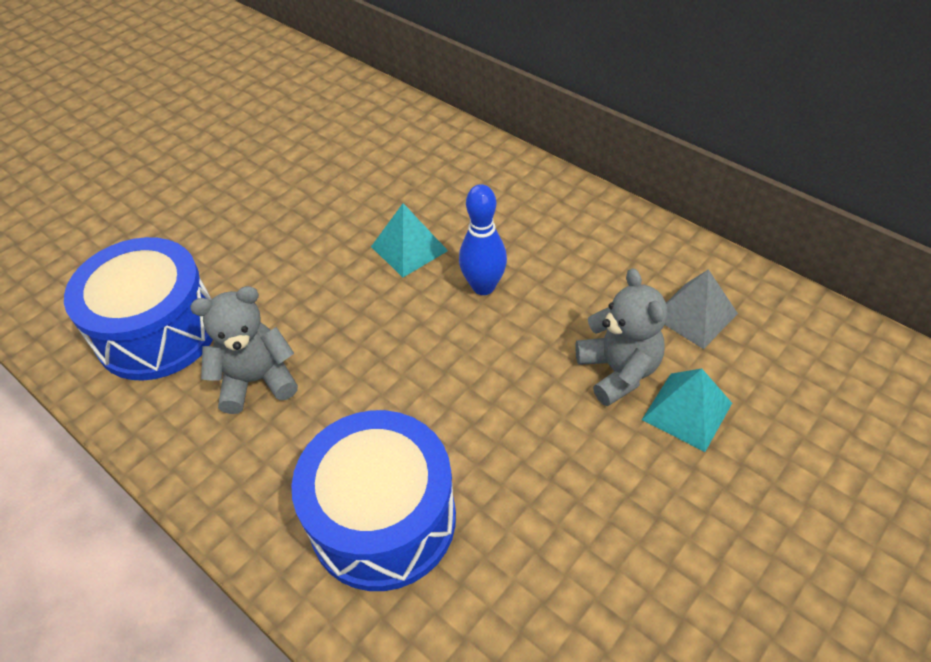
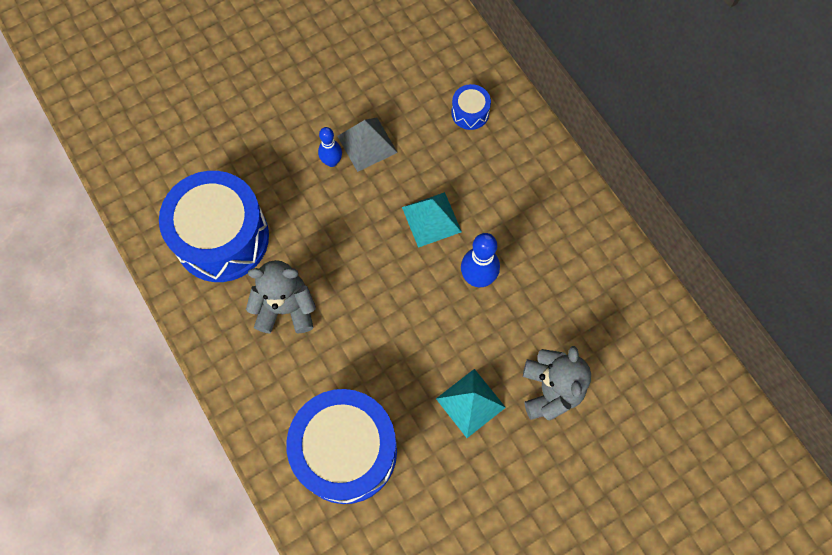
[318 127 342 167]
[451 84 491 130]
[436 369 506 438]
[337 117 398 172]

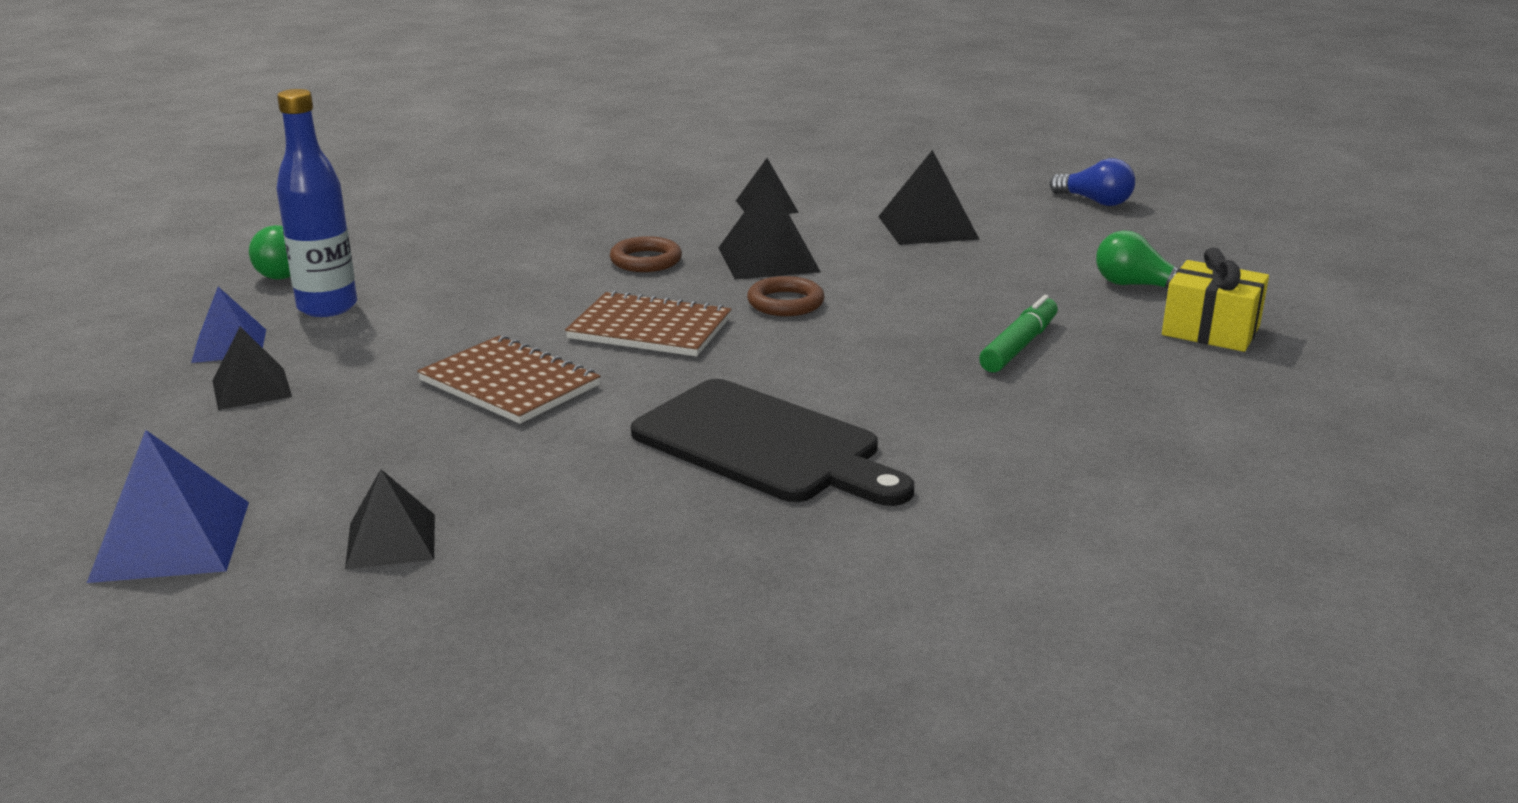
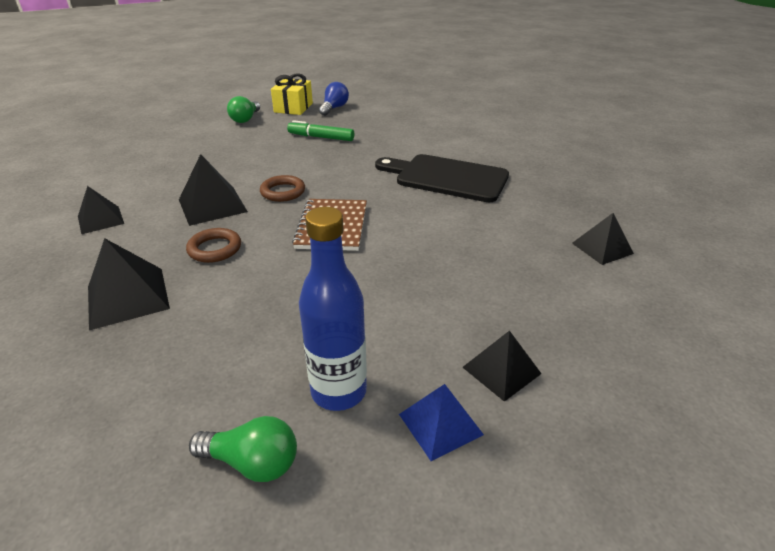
[87 430 249 583] (first image)
[417 335 601 424] (first image)
[88 238 170 330]
[319 82 349 116]
[375 154 509 202]

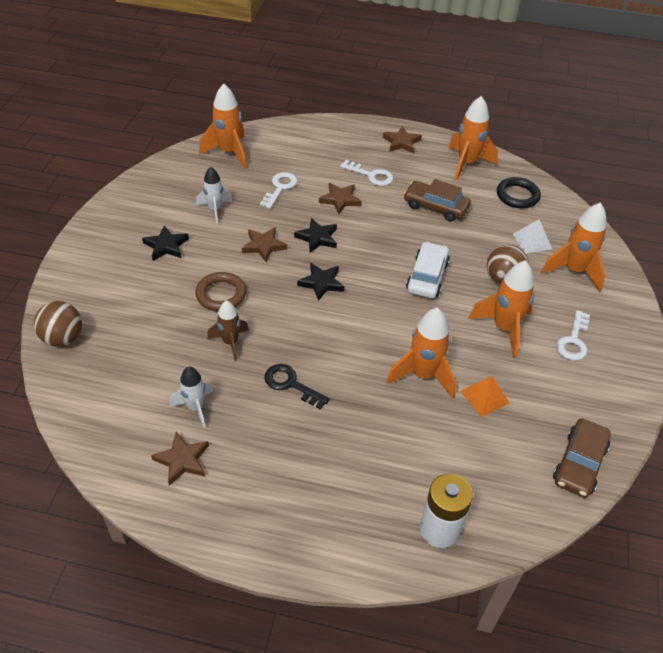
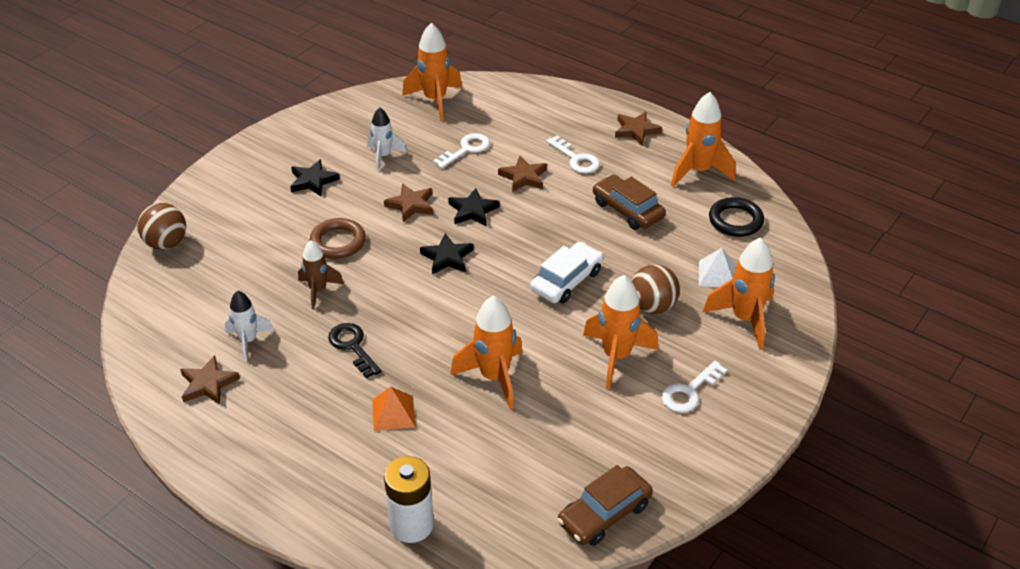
[372 387 415 431]

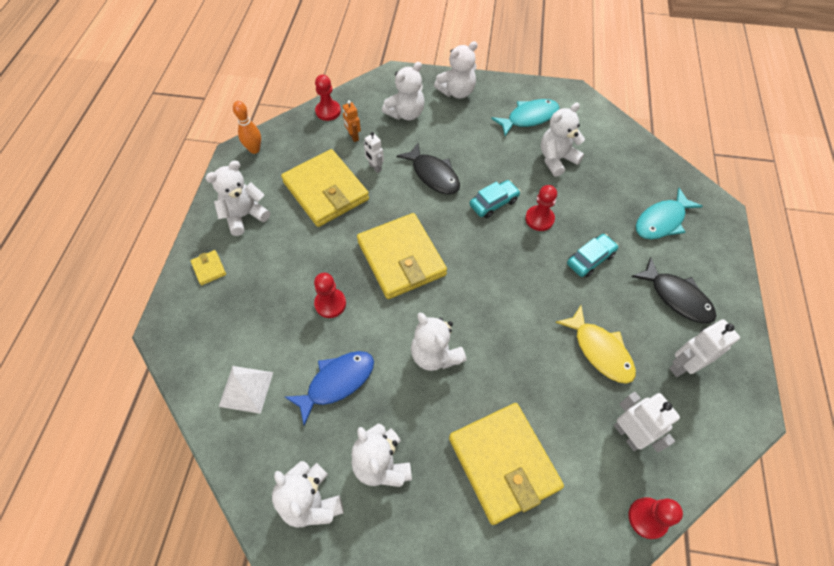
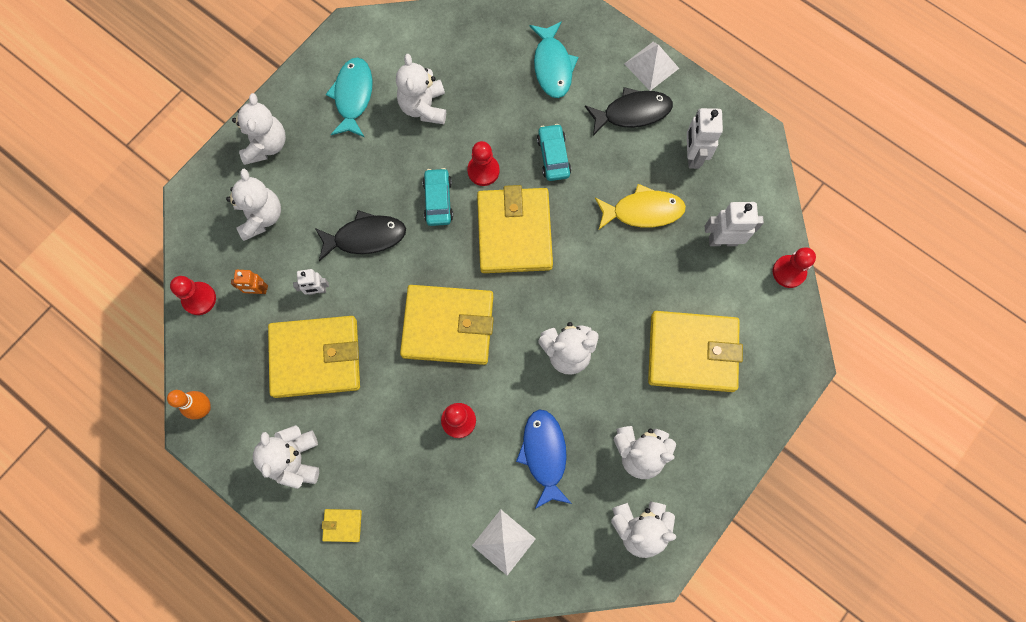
[477 185 553 273]
[624 42 679 91]

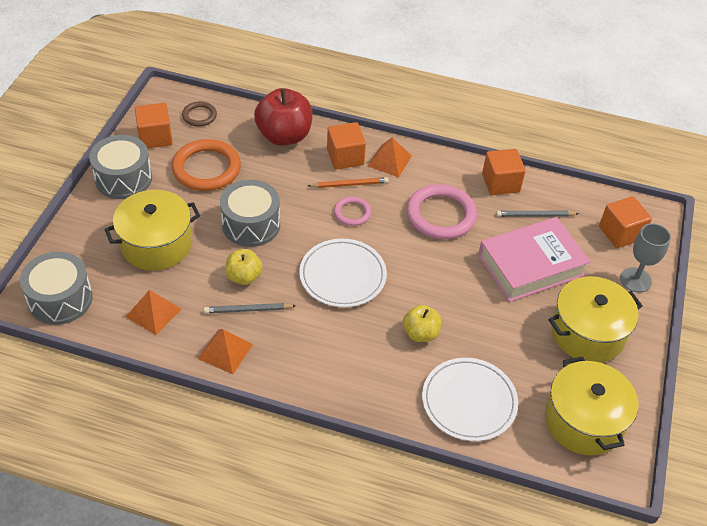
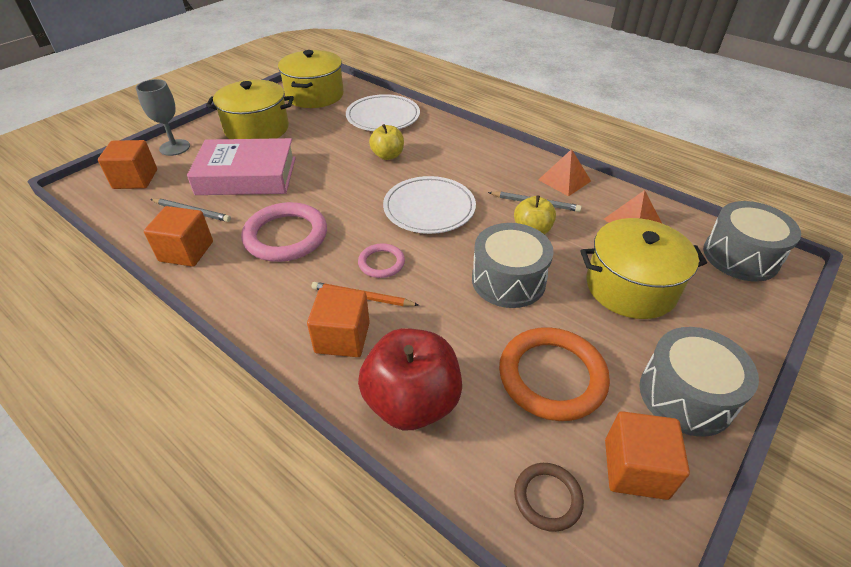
[368 137 412 177] (first image)

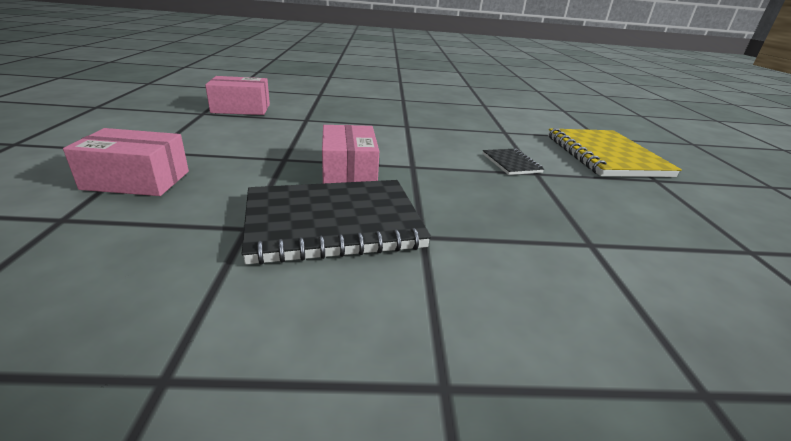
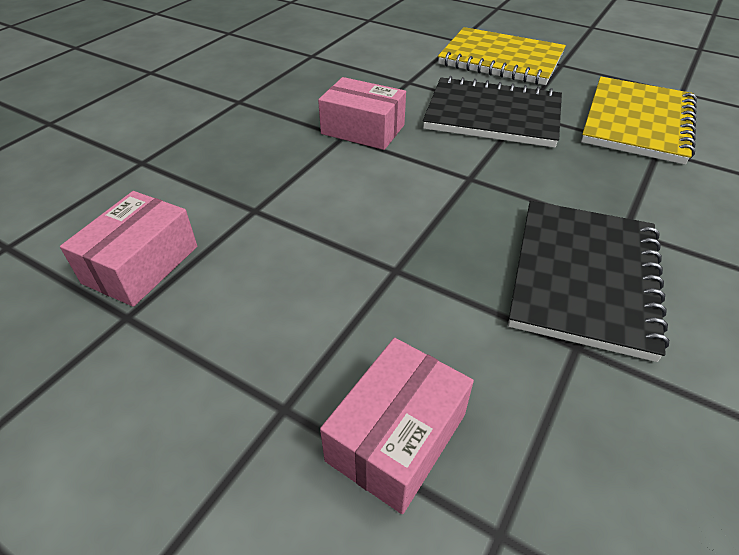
[581 77 697 165]
[318 77 406 150]
[423 76 562 148]

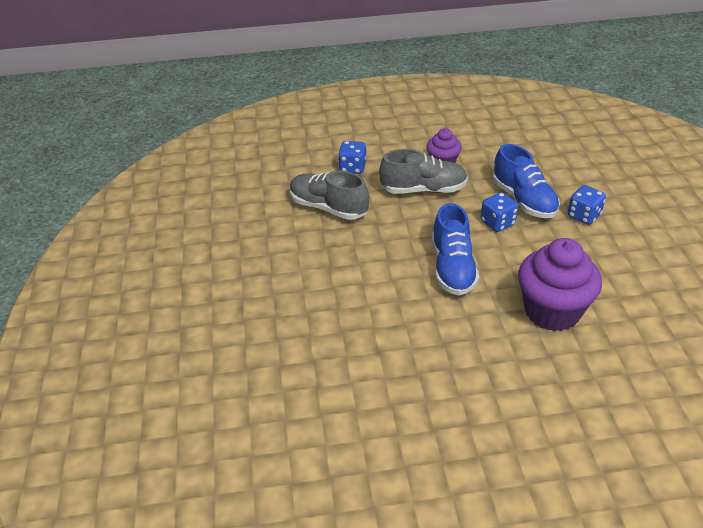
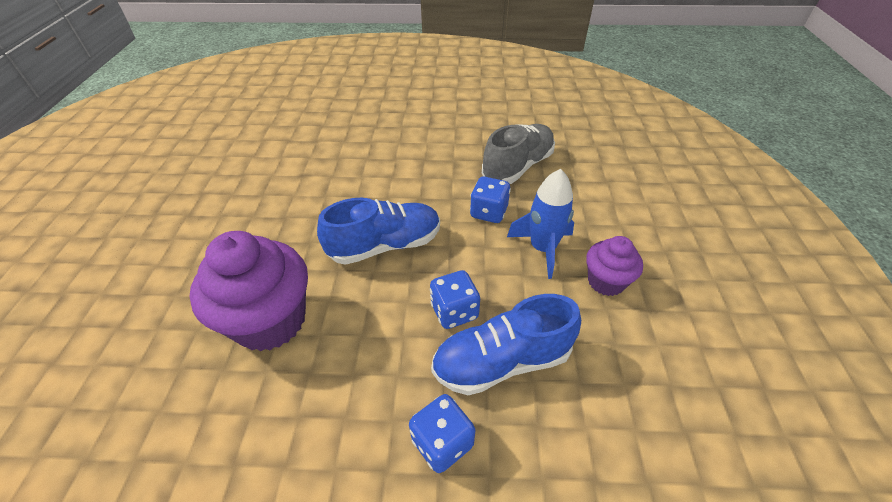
[470 176 511 223]
[507 169 574 279]
[317 198 440 265]

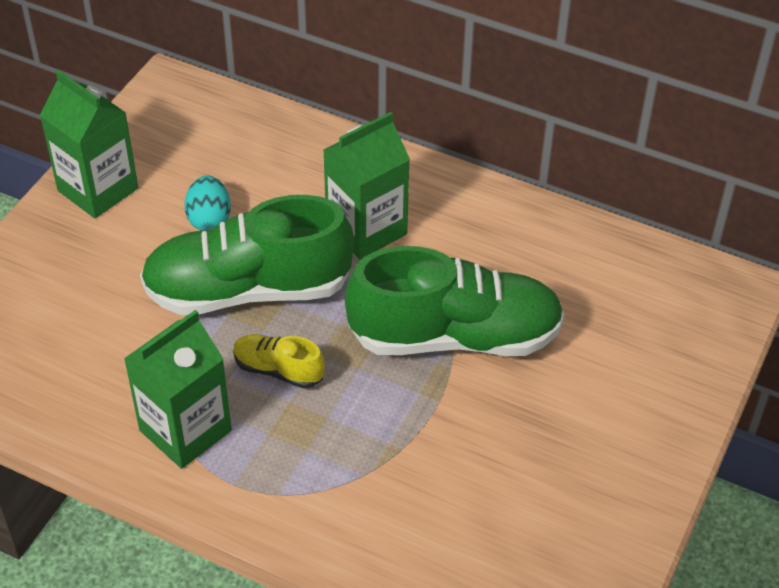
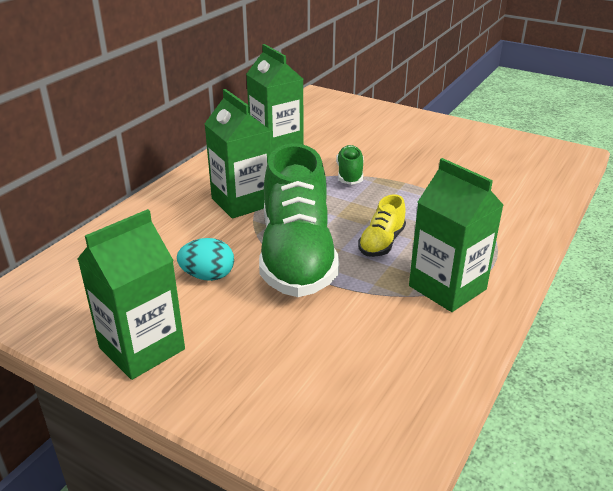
[247 44 303 153]
[336 145 364 185]

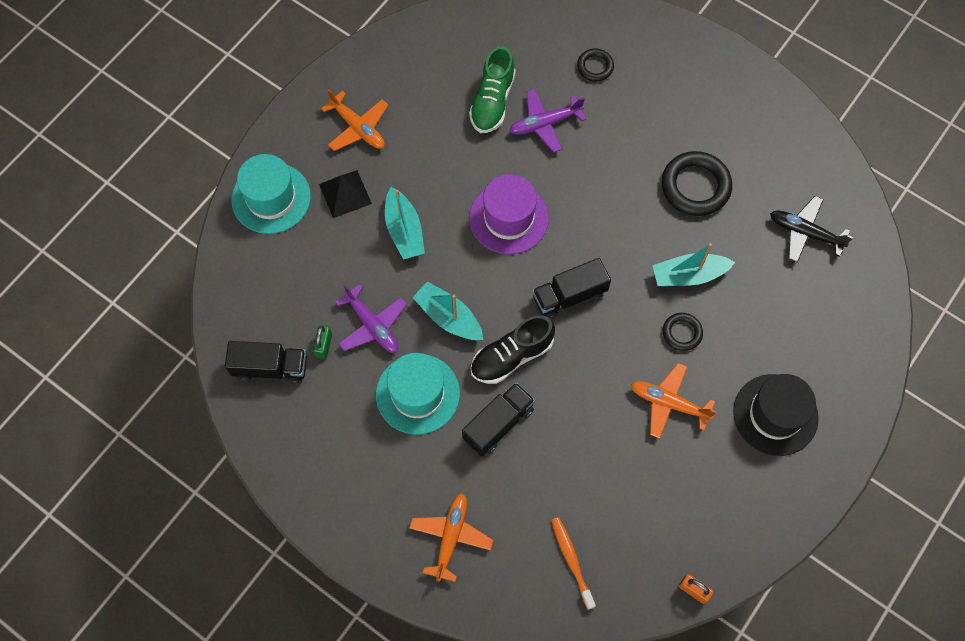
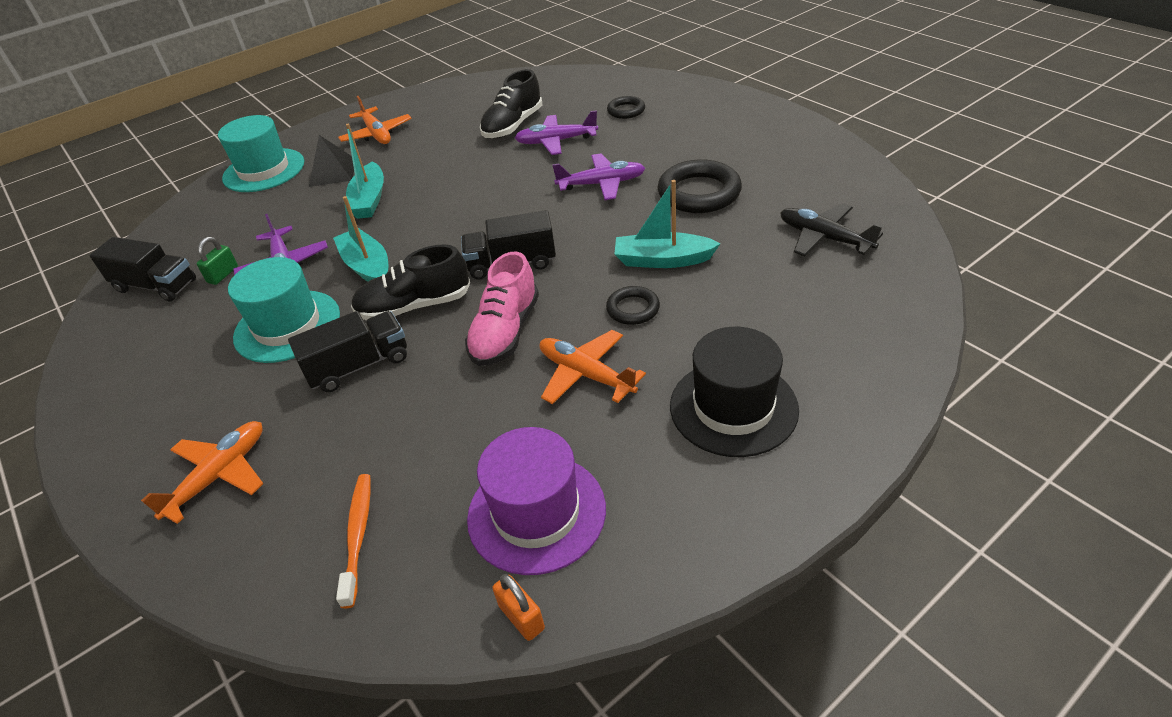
[465 252 539 366]
[552 153 645 200]
[467 427 606 575]
[480 69 542 138]

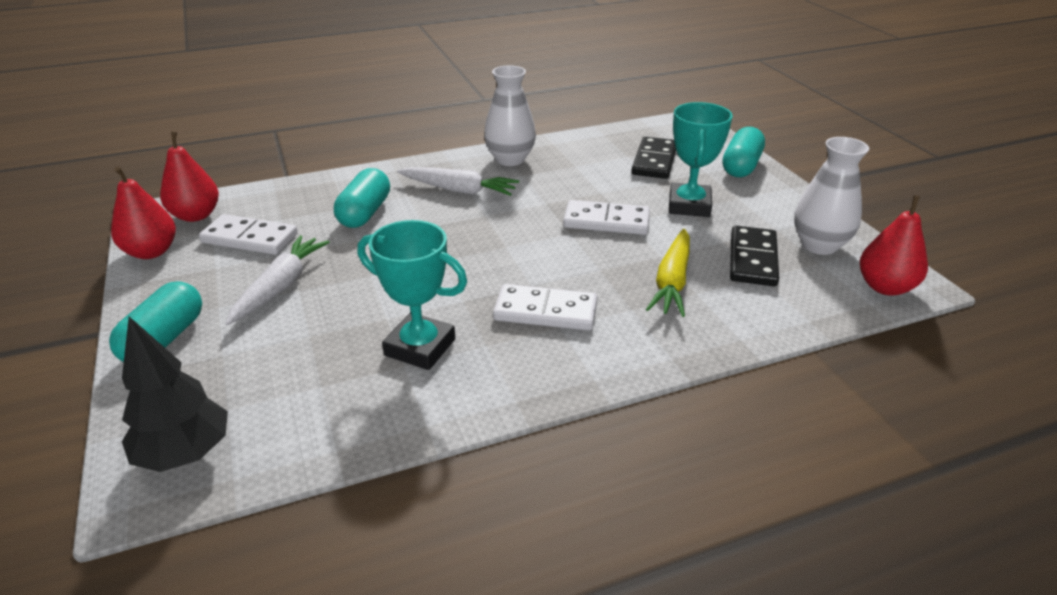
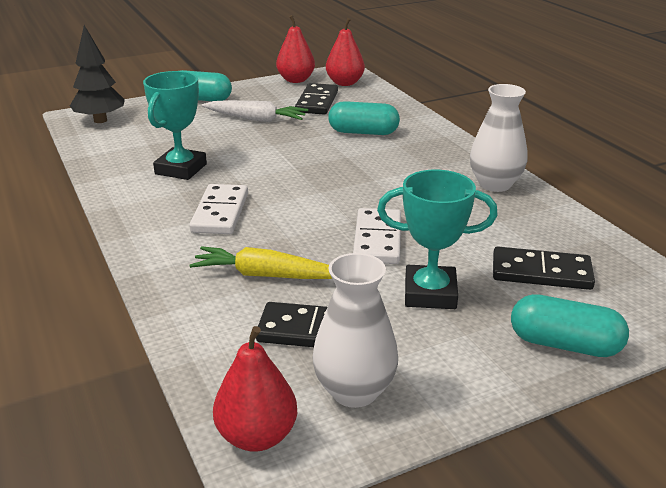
[397 167 519 196] (first image)
[295 83 338 115]

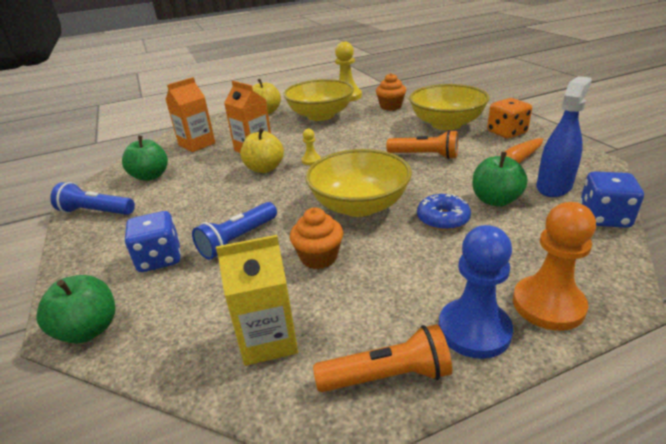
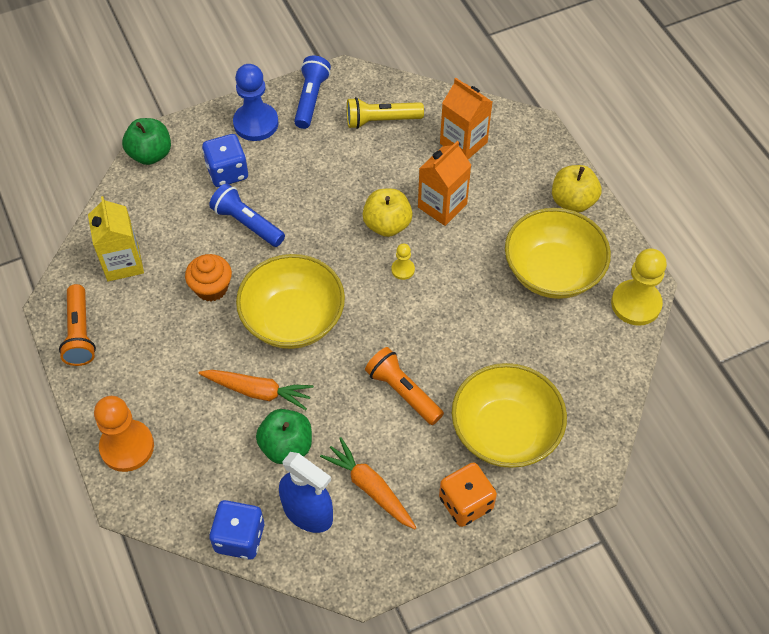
[376 73 406 111] (first image)
[233 64 279 141]
[347 97 424 129]
[199 370 314 410]
[365 347 444 425]

